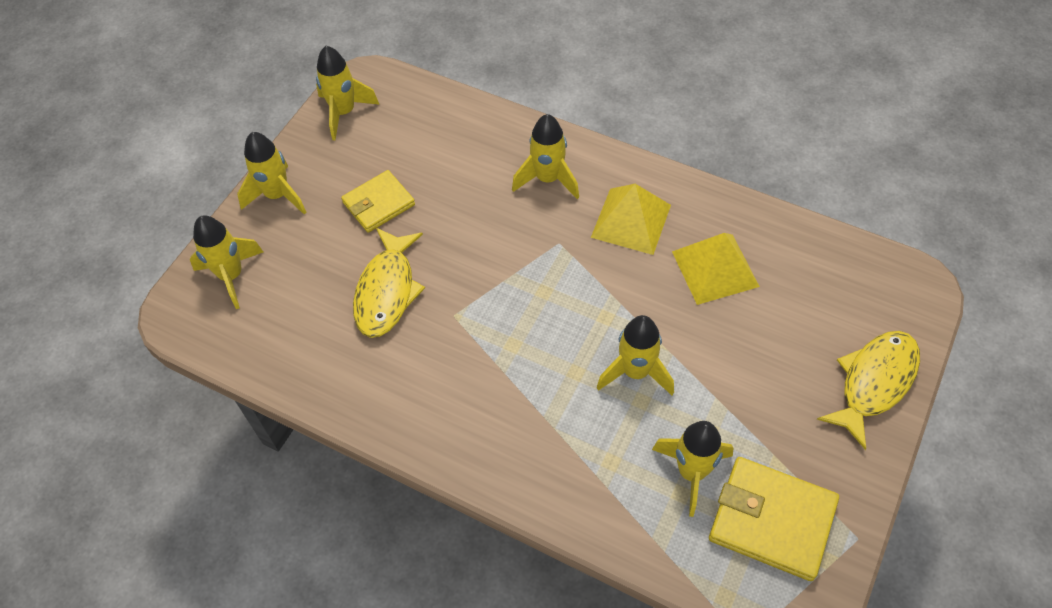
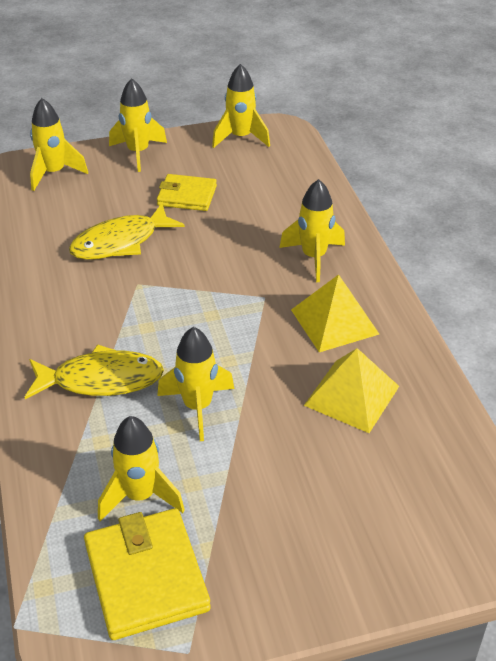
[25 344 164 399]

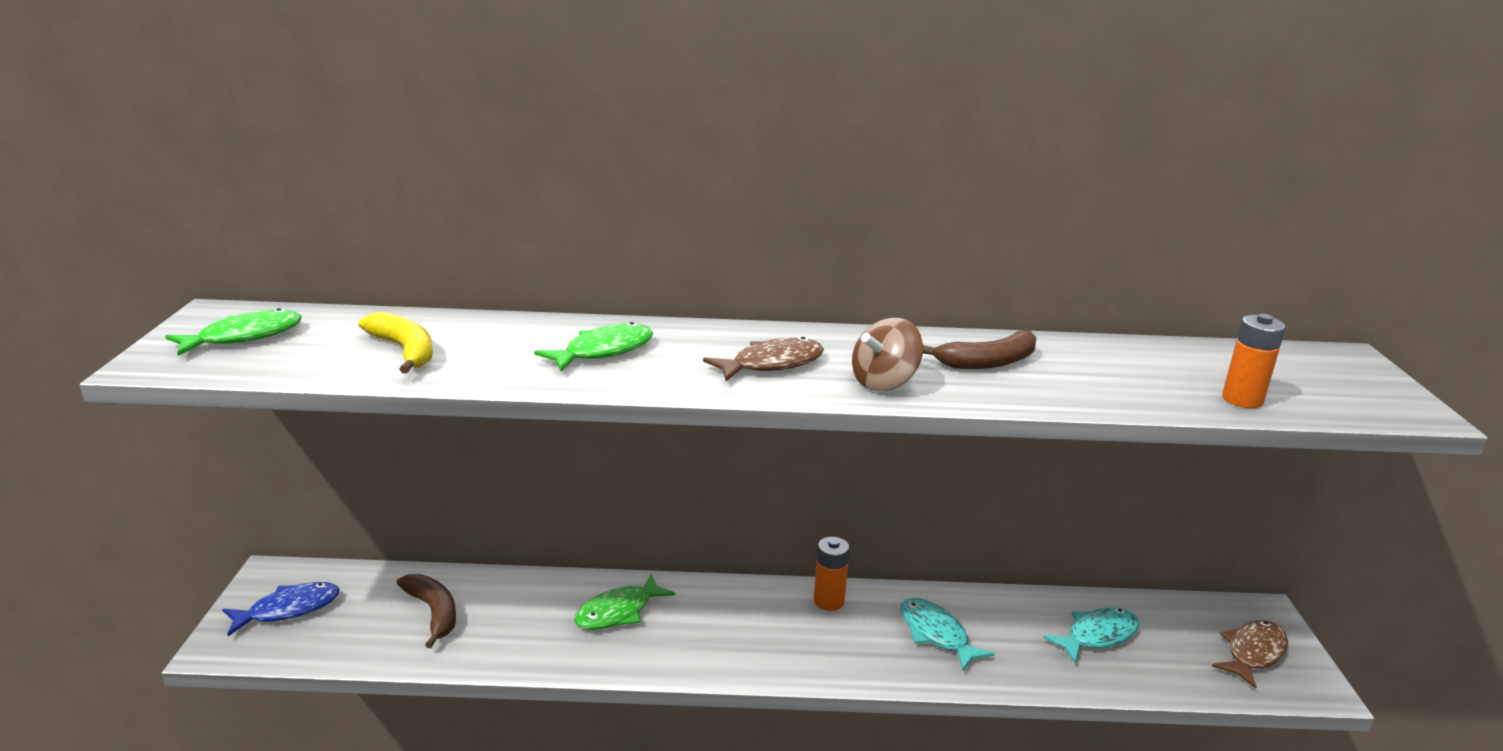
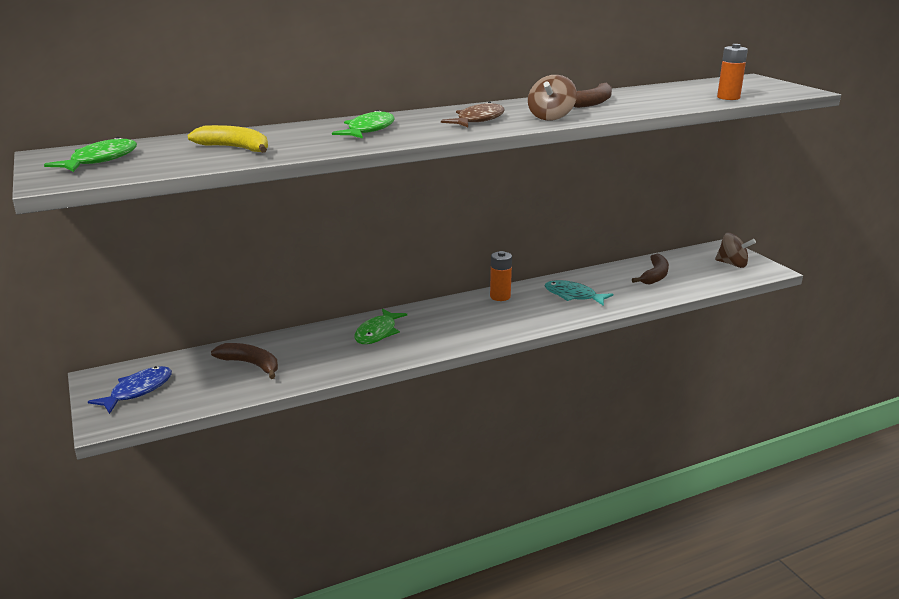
[632 254 669 284]
[715 233 756 268]

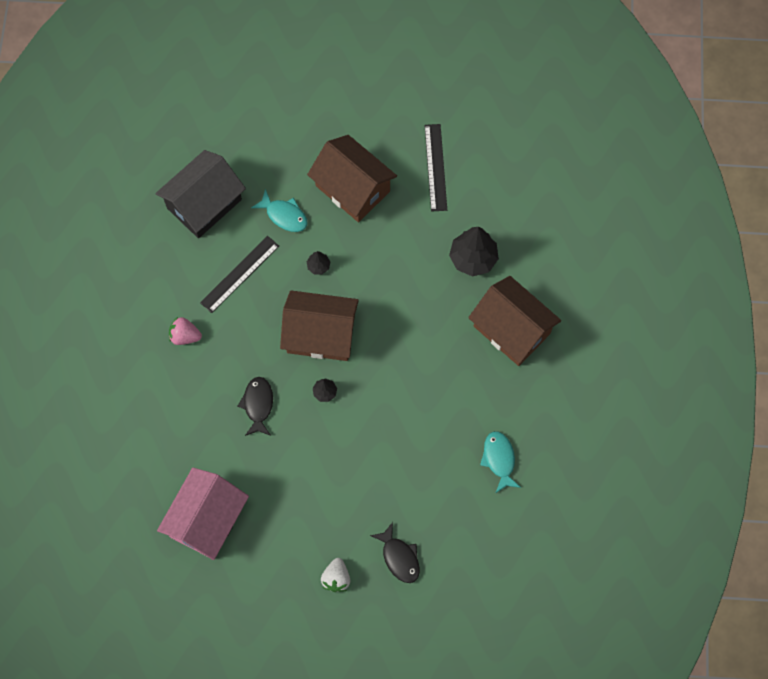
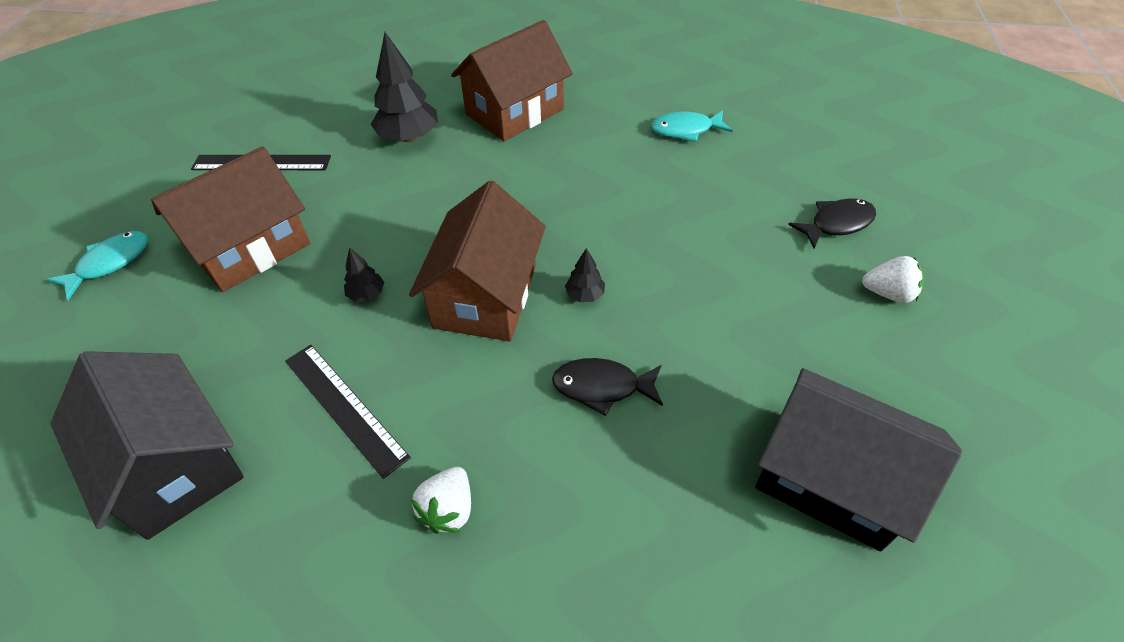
[46 231 148 300]
[755 368 962 552]
[411 467 471 534]

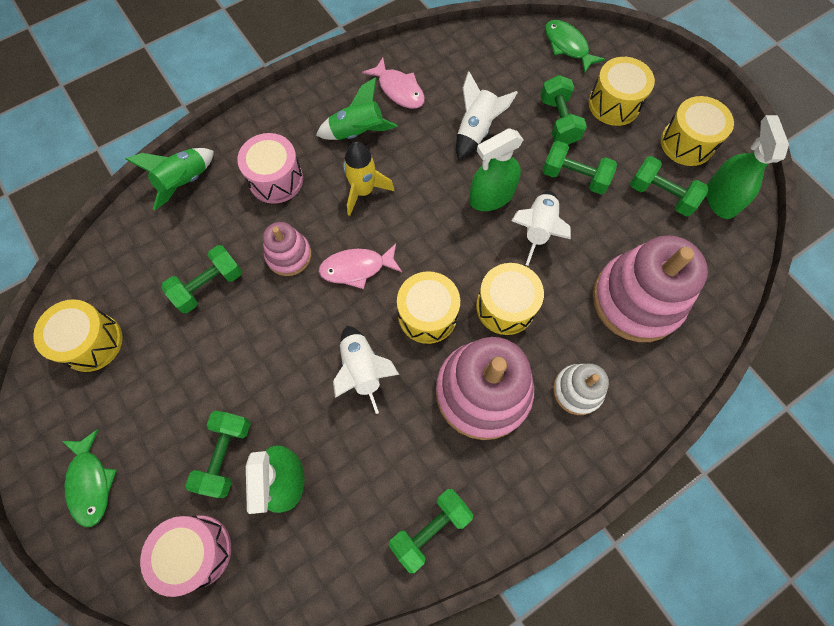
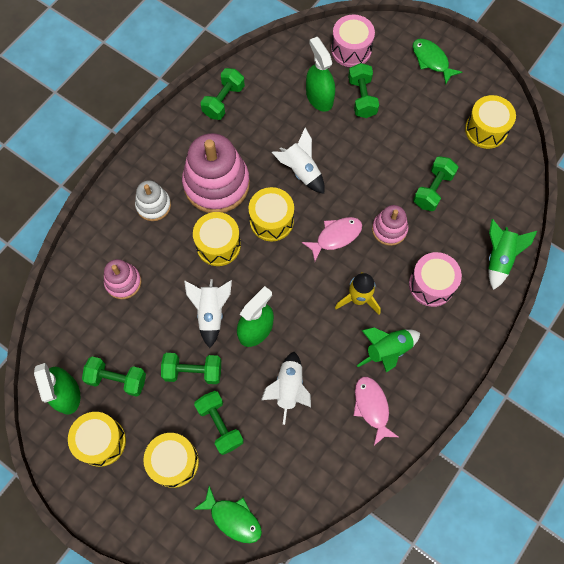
[354 377 398 445]
[104 259 141 299]

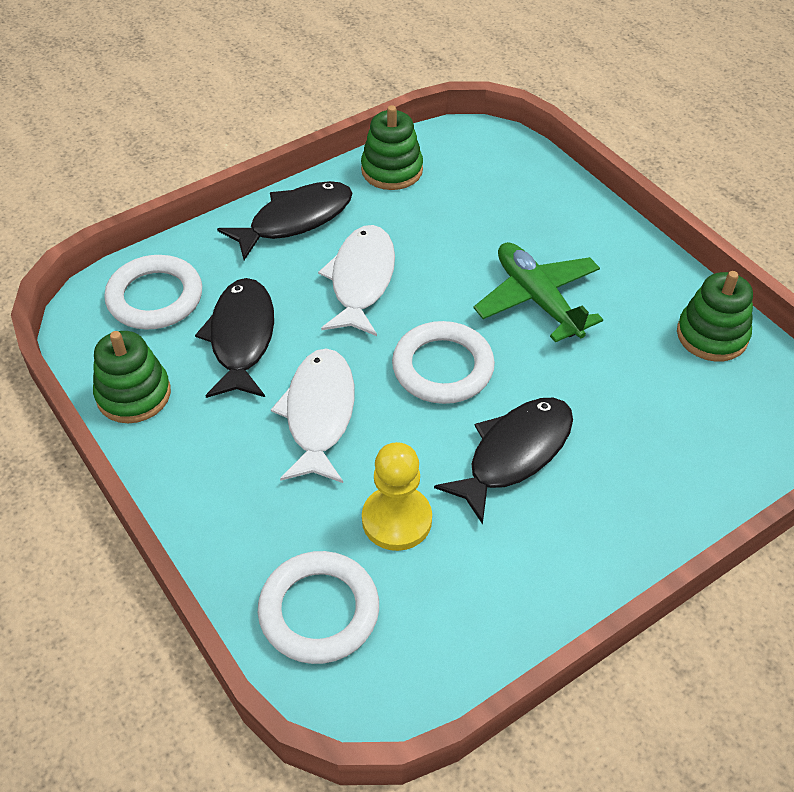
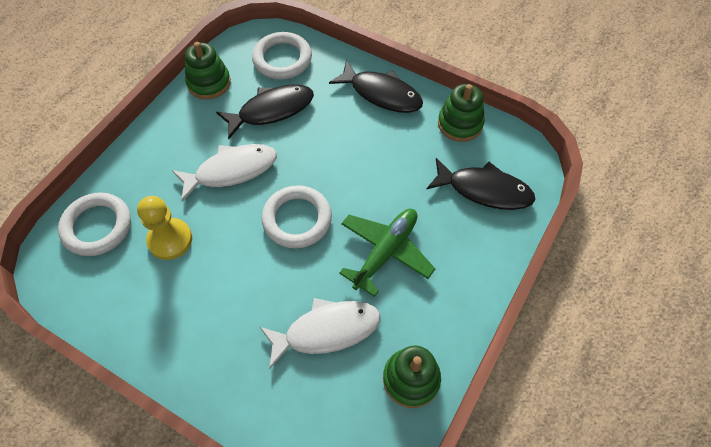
[260 298 380 369]
[427 158 535 210]

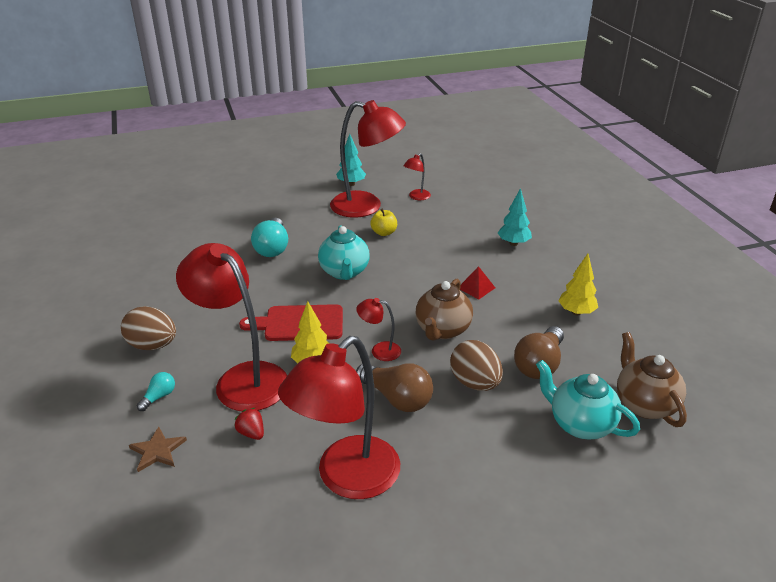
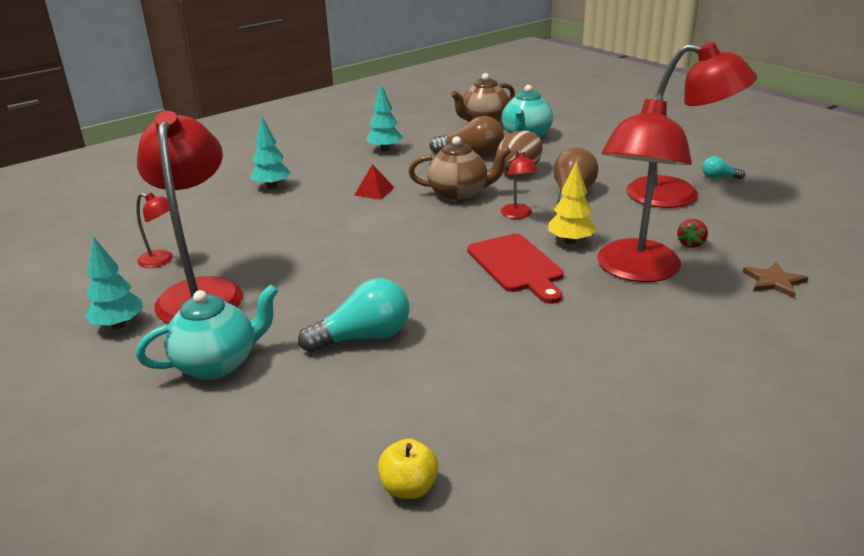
[121 306 176 350] (first image)
[702 156 745 179]
[136 284 279 380]
[378 438 439 499]
[367 85 403 152]

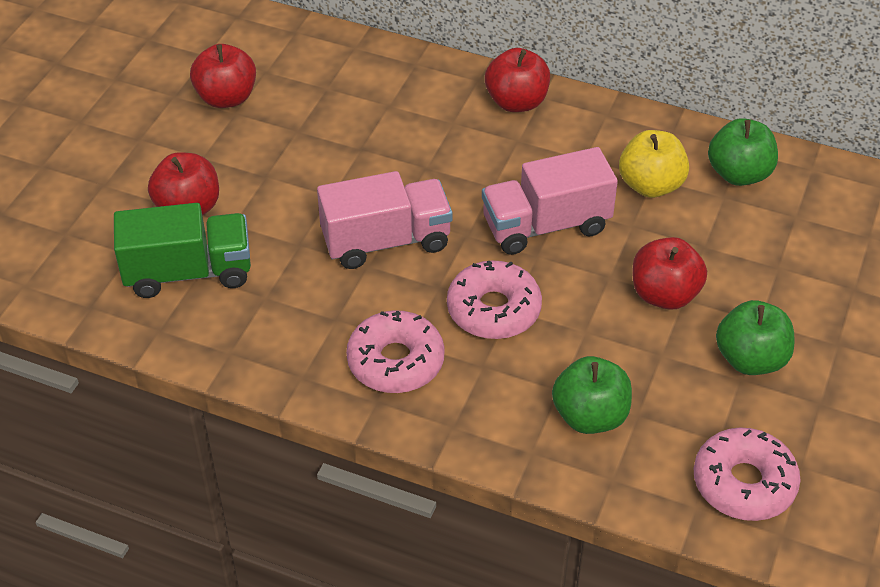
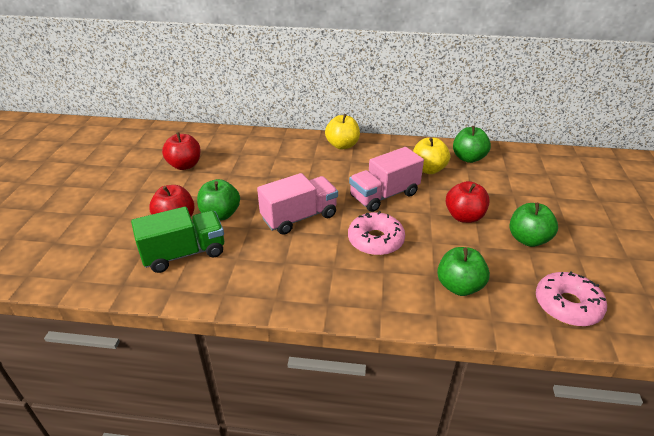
[346 310 445 393] (first image)
[197 179 240 220]
[325 114 360 149]

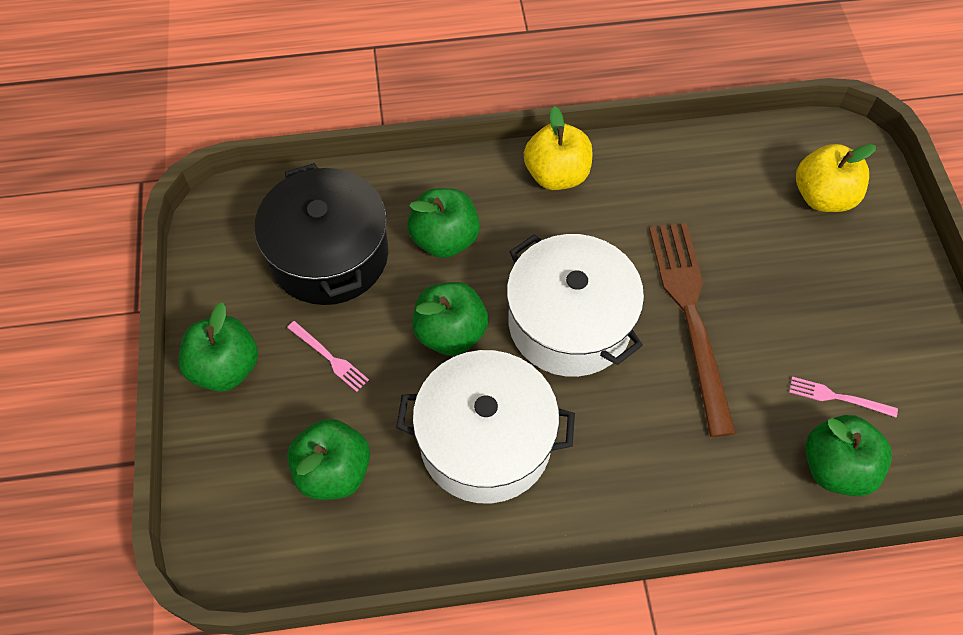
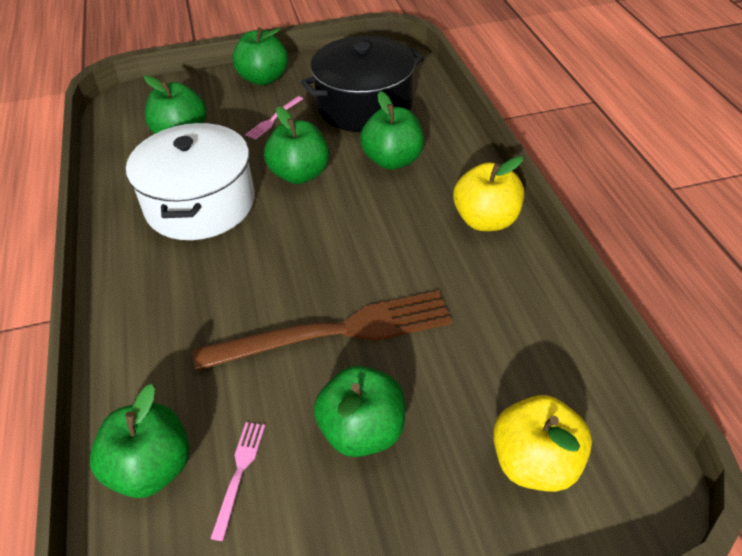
[507 234 644 377] (first image)
[314 366 405 457]

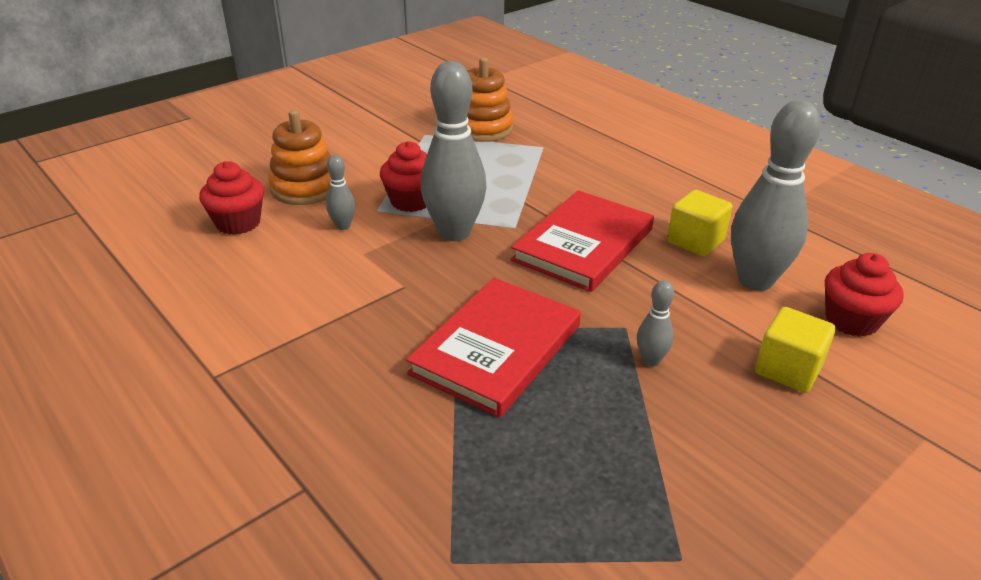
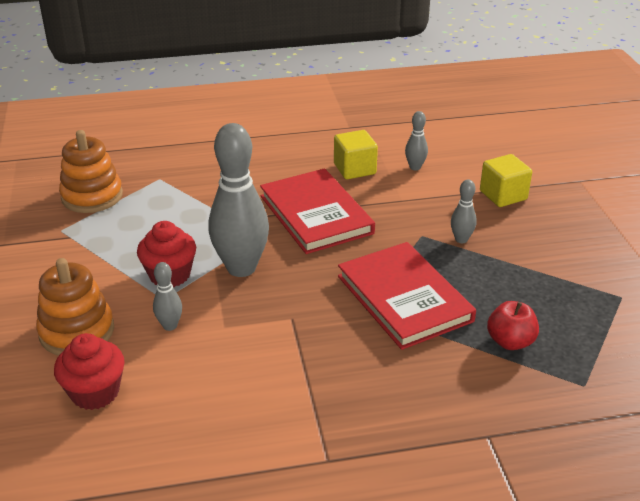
[825 253 904 337] (first image)
[487 301 539 350]
[405 111 428 170]

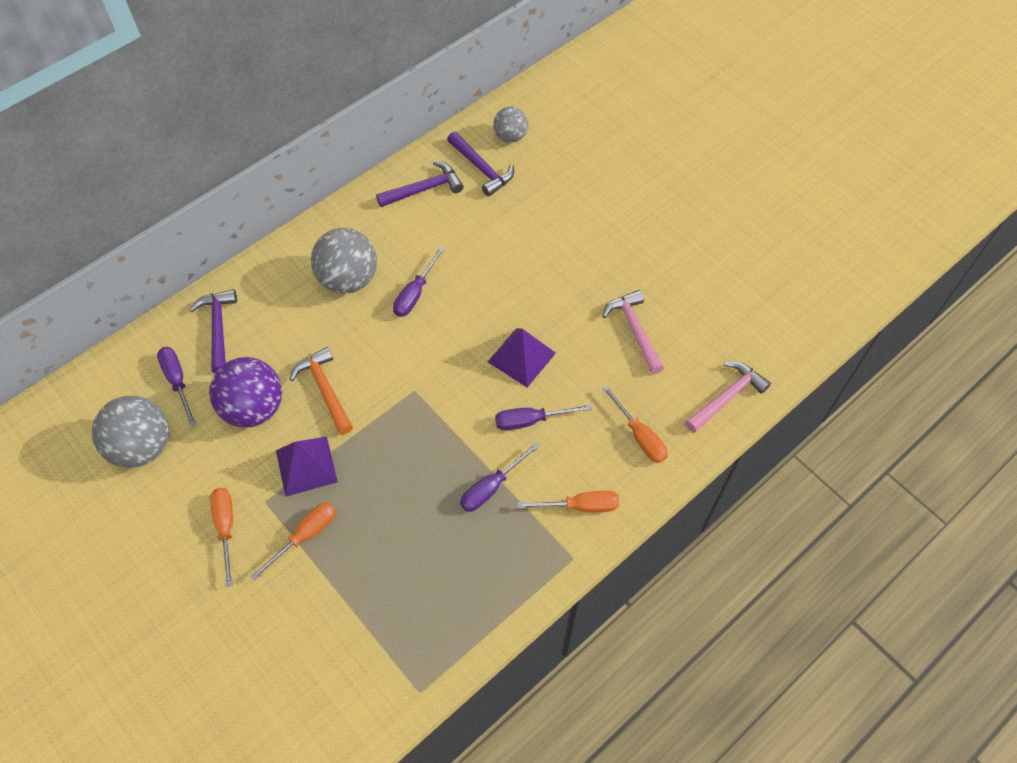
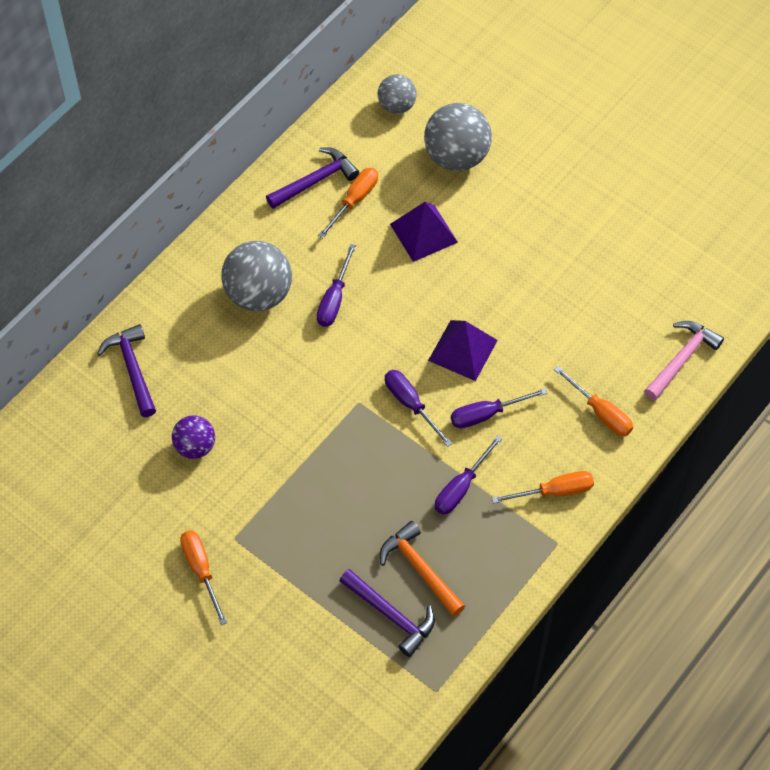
[602 290 664 374] (first image)
[424 103 492 171]
[385 370 453 447]
[318 168 378 238]
[390 202 458 262]
[380 521 465 617]
[339 569 435 657]
[172 415 215 459]

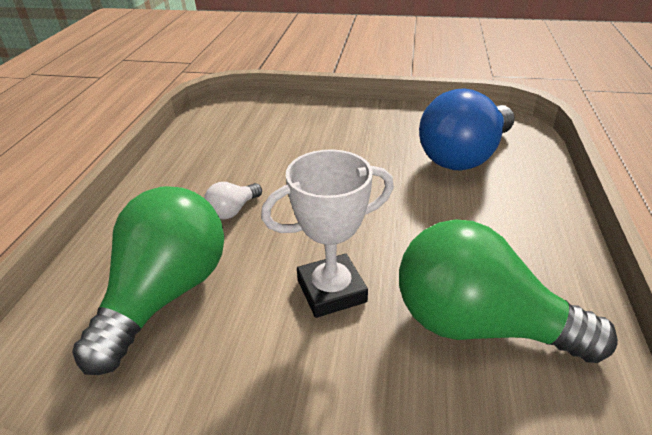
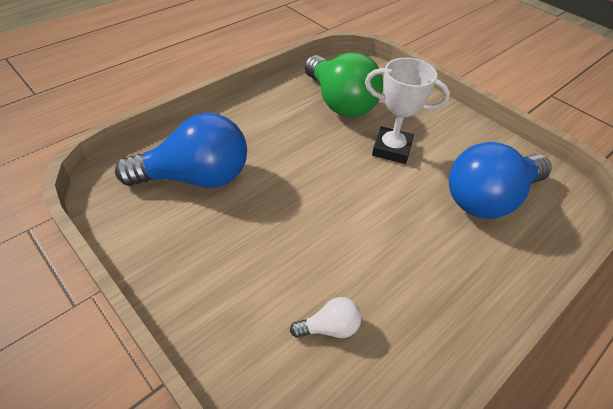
[290 297 361 338]
[449 142 552 219]

